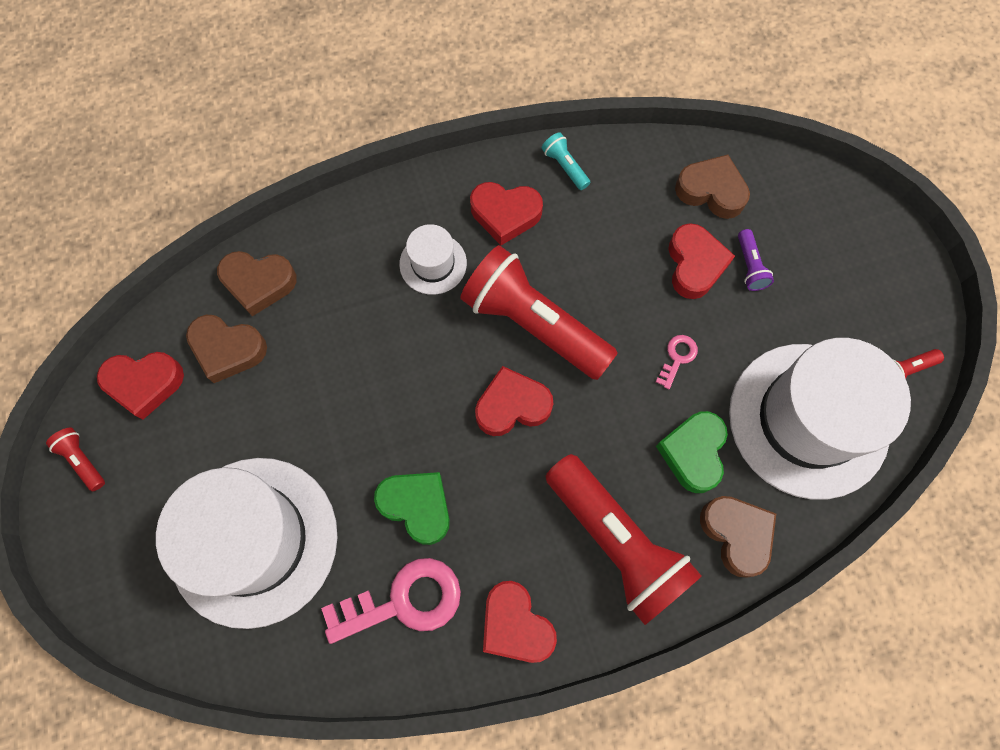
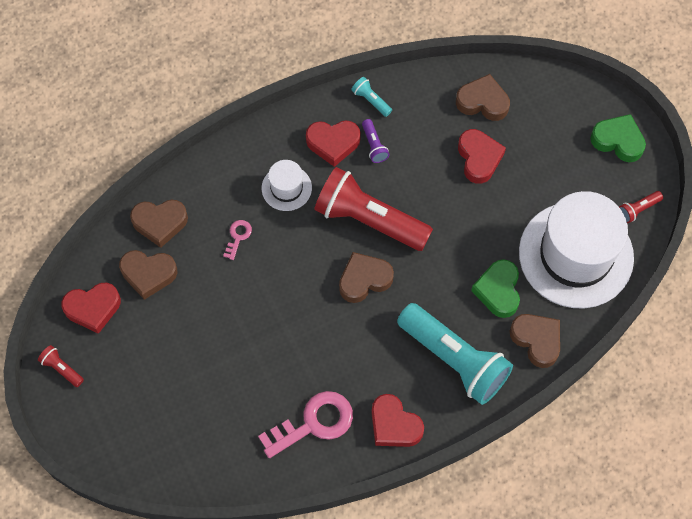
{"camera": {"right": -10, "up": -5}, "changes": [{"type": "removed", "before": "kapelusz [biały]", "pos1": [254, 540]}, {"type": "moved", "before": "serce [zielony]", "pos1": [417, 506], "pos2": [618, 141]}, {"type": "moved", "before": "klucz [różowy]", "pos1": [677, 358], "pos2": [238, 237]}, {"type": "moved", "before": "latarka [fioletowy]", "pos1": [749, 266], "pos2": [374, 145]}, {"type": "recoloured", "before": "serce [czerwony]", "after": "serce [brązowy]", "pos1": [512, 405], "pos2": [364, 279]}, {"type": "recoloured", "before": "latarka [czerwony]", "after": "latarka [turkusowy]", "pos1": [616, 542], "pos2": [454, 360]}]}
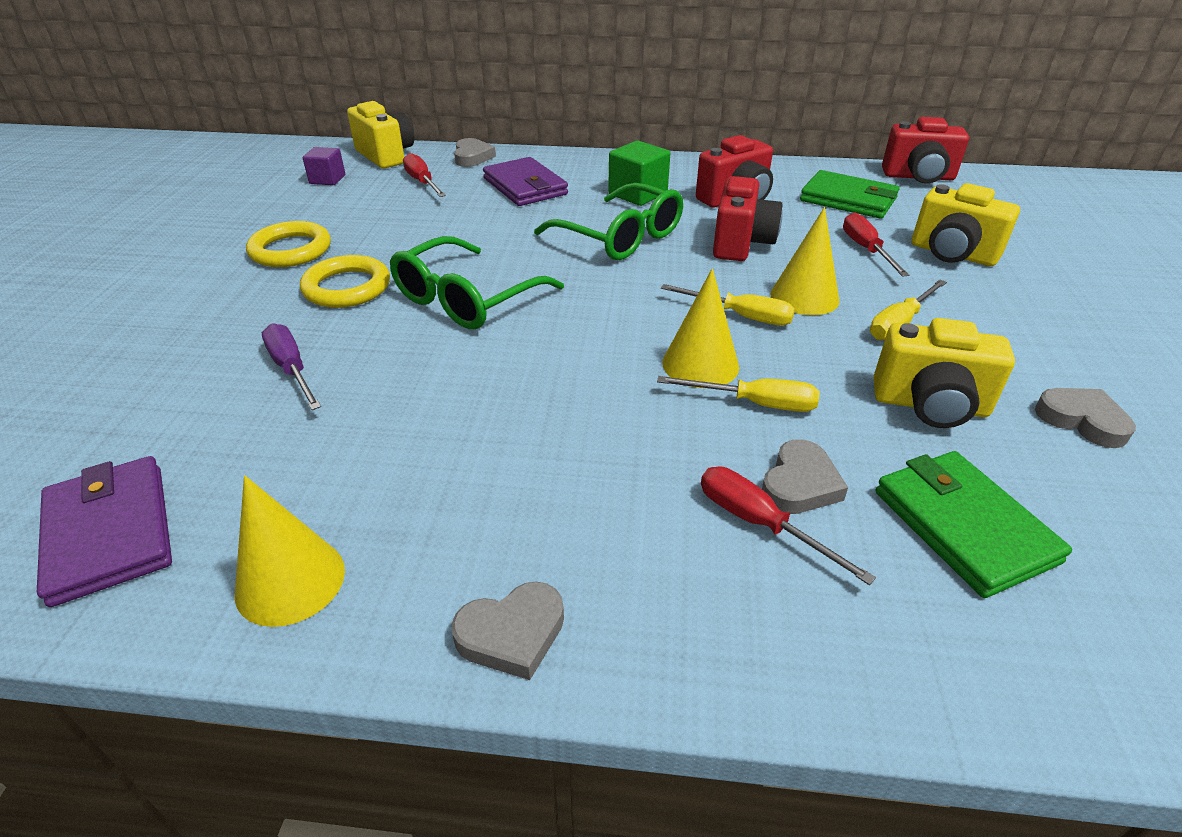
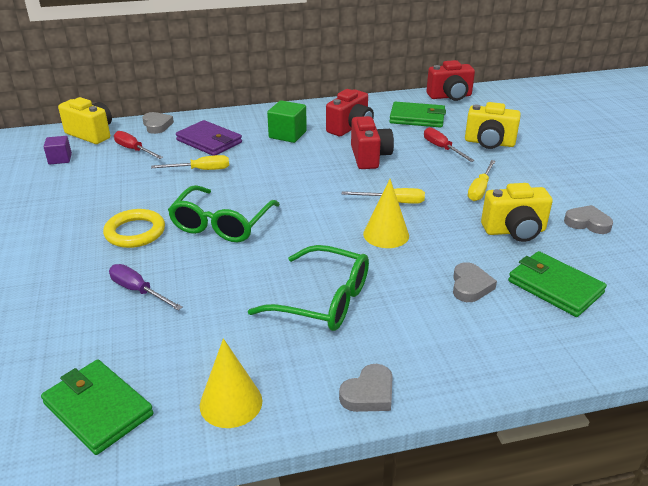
{"camera": {"right": -20, "up": -5}, "changes": [{"type": "removed", "before": "pierścień [żółty]", "pos1": [291, 250]}, {"type": "removed", "before": "śrubokręt [czerwony]", "pos1": [760, 524]}, {"type": "removed", "before": "stożek [żółty]", "pos1": [804, 297]}, {"type": "moved", "before": "okulary [zielony]", "pos1": [620, 237], "pos2": [323, 300]}, {"type": "moved", "before": "śrubokręt [żółty]", "pos1": [754, 403], "pos2": [201, 170]}, {"type": "recoloured", "before": "portfel [fioletowy]", "after": "portfel [zielony]", "pos1": [110, 533], "pos2": [98, 409]}]}
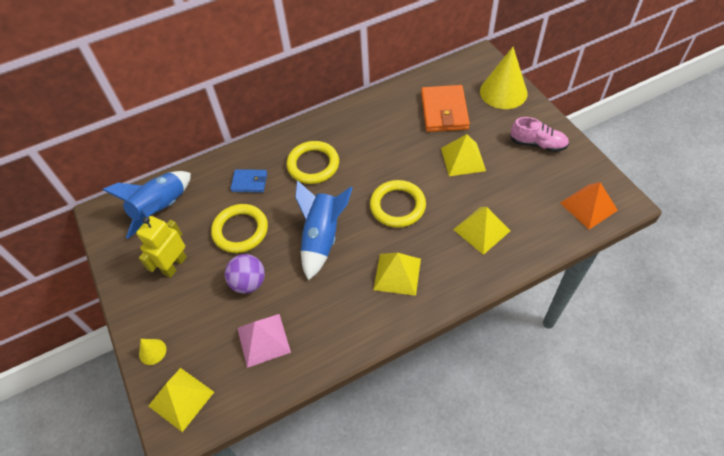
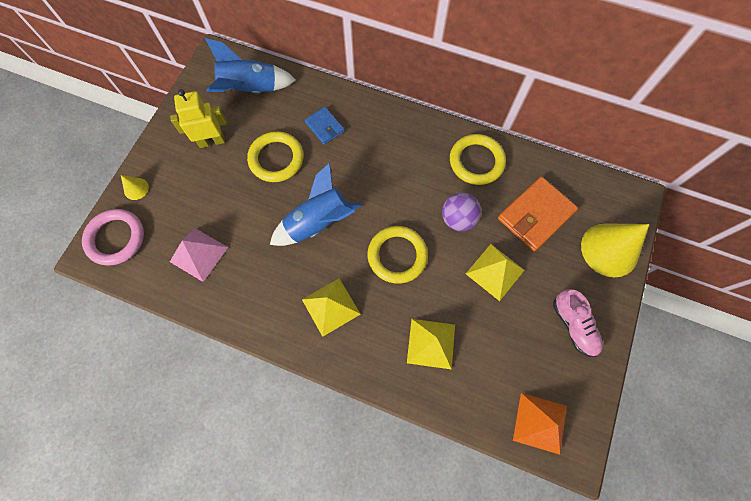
{"camera": {"right": 45, "up": 15}, "changes": [{"type": "moved", "before": "piłka [fioletowy]", "pos1": [249, 283], "pos2": [458, 219]}, {"type": "moved", "before": "pierścień [żółty]", "pos1": [313, 165], "pos2": [476, 161]}, {"type": "replaced", "before": "piramida [żółty]", "after": "pierścień [różowy]", "pos1": [181, 398], "pos2": [116, 238]}]}
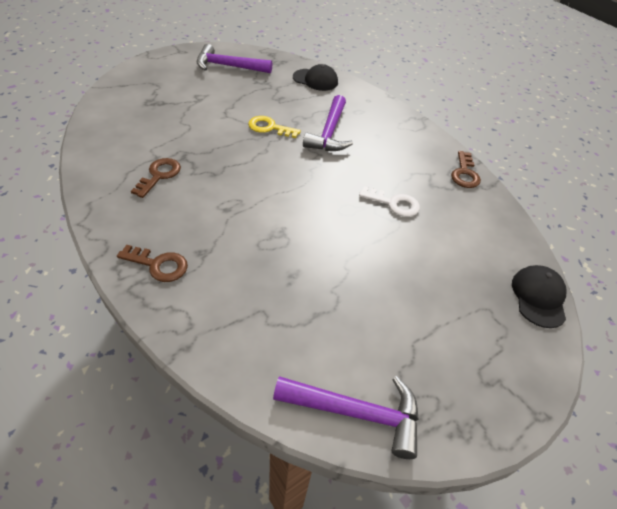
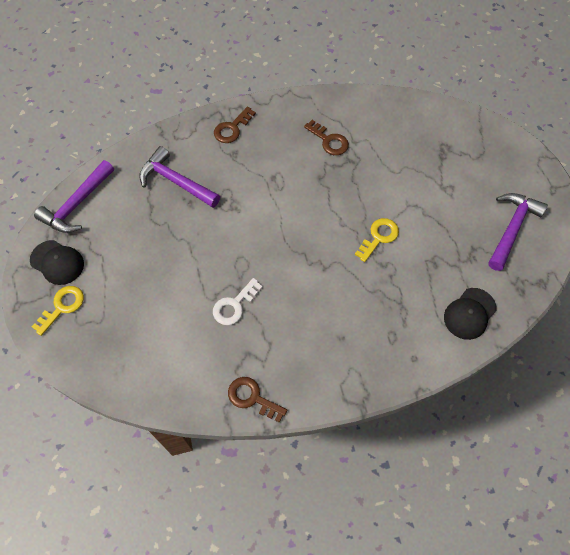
{"camera": {"right": 115, "up": 15}, "changes": [{"type": "added", "after": "klucz [żółty]", "pos2": [62, 307]}, {"type": "moved", "before": "młotek [fioletowy]", "pos1": [329, 132], "pos2": [176, 181]}, {"type": "moved", "before": "czapka [czarny]", "pos1": [538, 297], "pos2": [57, 262]}]}
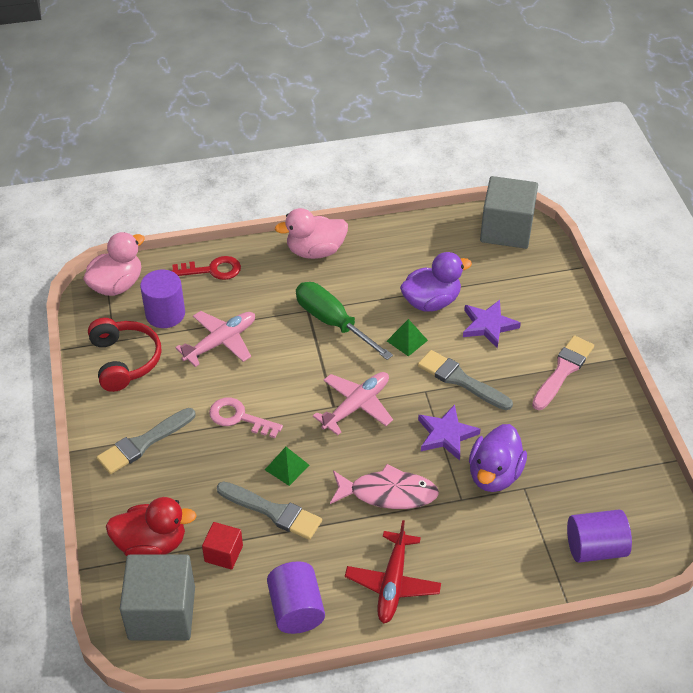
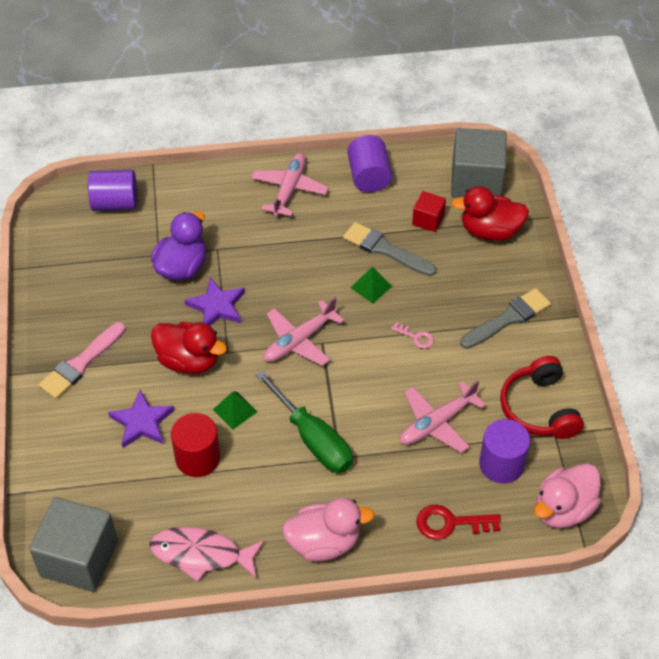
{"camera": {"right": -175, "up": 5}, "changes": [{"type": "moved", "before": "ryba [różowy]", "pos1": [388, 493], "pos2": [201, 554]}, {"type": "replaced", "before": "kaczka [fioletowy]", "after": "walec [czerwony]", "pos1": [431, 302], "pos2": [197, 458]}, {"type": "replaced", "before": "pędzel [szary]", "after": "kaczka [czerwony]", "pos1": [460, 380], "pos2": [189, 361]}, {"type": "recoloured", "before": "samolot [czerwony]", "after": "samolot [różowy]", "pos1": [392, 583], "pos2": [289, 189]}, {"type": "resized", "before": "klucz [różowy]", "pos1": [239, 417], "pos2": [416, 337], "scale": 0.59}]}
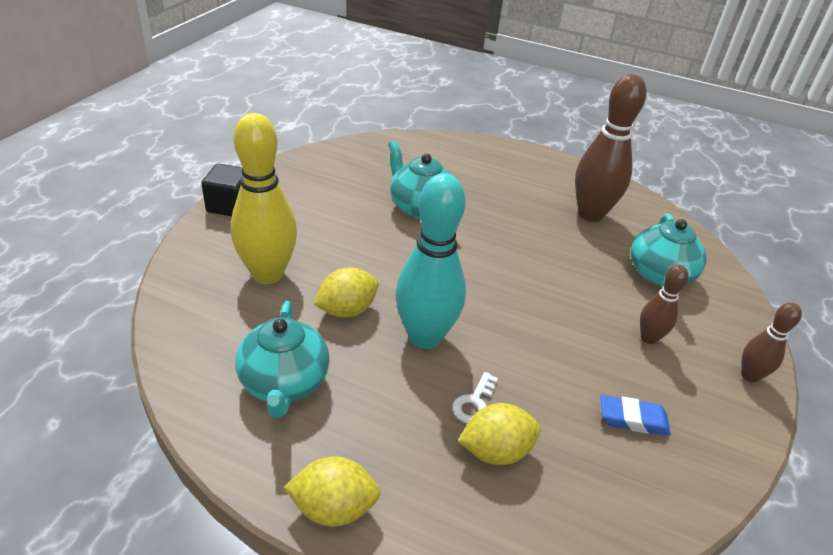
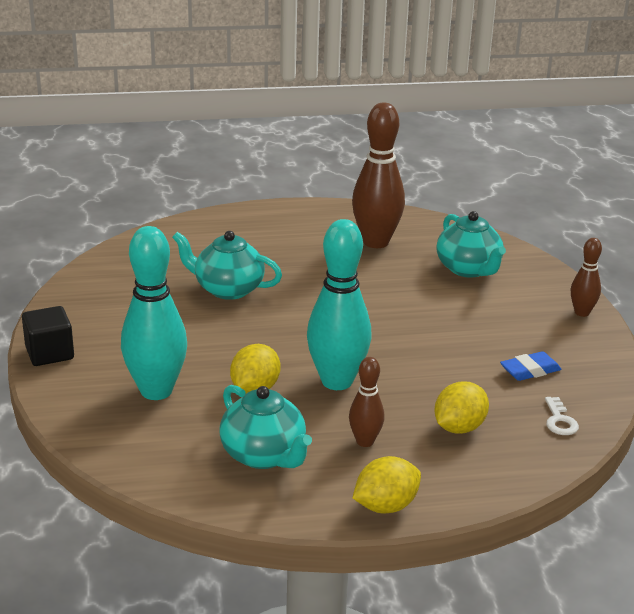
{"camera": {"right": -30, "up": -10}, "changes": [{"type": "moved", "before": "klucz [biały]", "pos1": [474, 403], "pos2": [559, 421]}, {"type": "moved", "before": "kręgiel [brązowy]", "pos1": [648, 338], "pos2": [365, 441]}, {"type": "recoloured", "before": "kręgiel [żółty]", "after": "kręgiel [turkusowy]", "pos1": [268, 274], "pos2": [156, 391]}]}
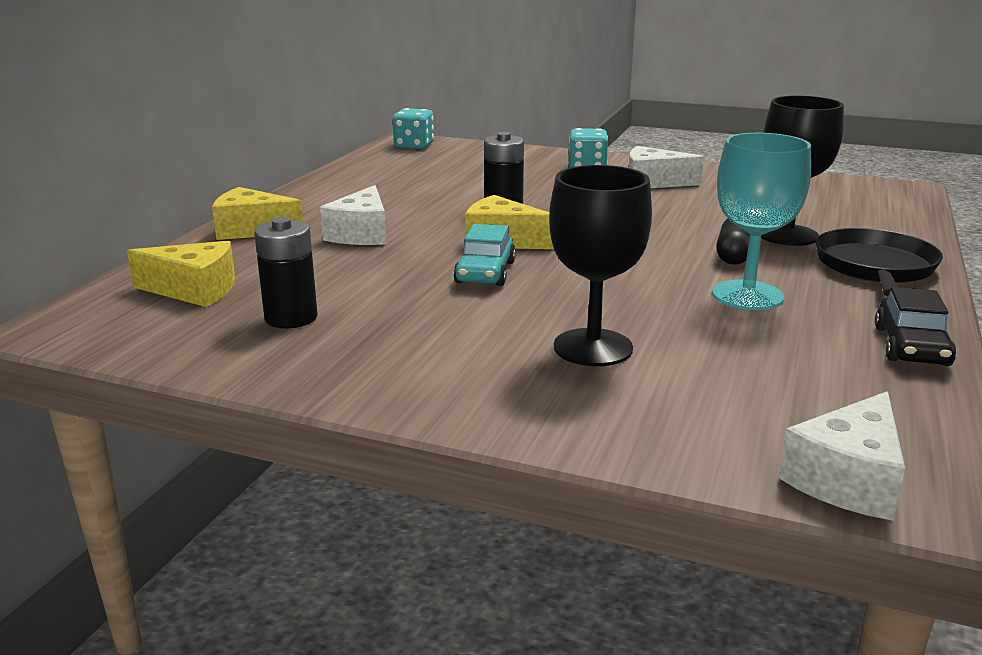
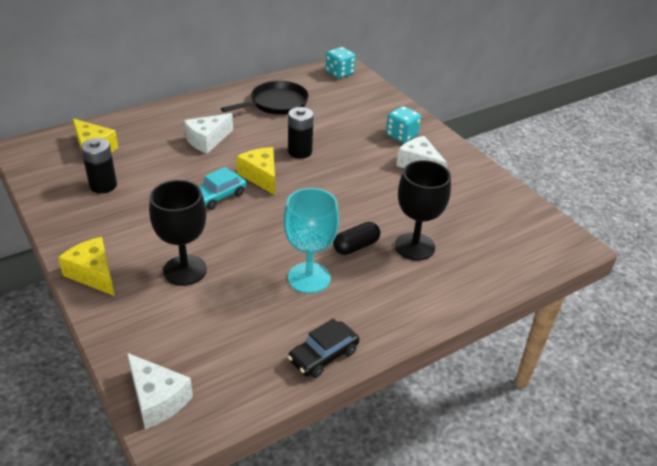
{"camera": {"right": 35, "up": 15}, "changes": [{"type": "moved", "before": "ser [żółty]", "pos1": [252, 230], "pos2": [93, 274]}, {"type": "moved", "before": "patelnia [czarny]", "pos1": [875, 267], "pos2": [276, 103]}, {"type": "turned", "before": "ser [biały]", "pos1": [847, 479], "pos2": [157, 399], "turn": -120}]}
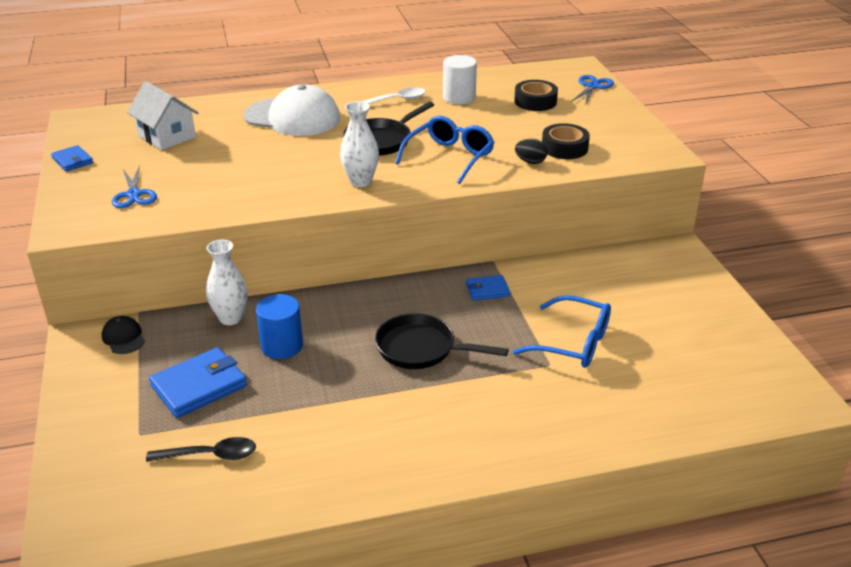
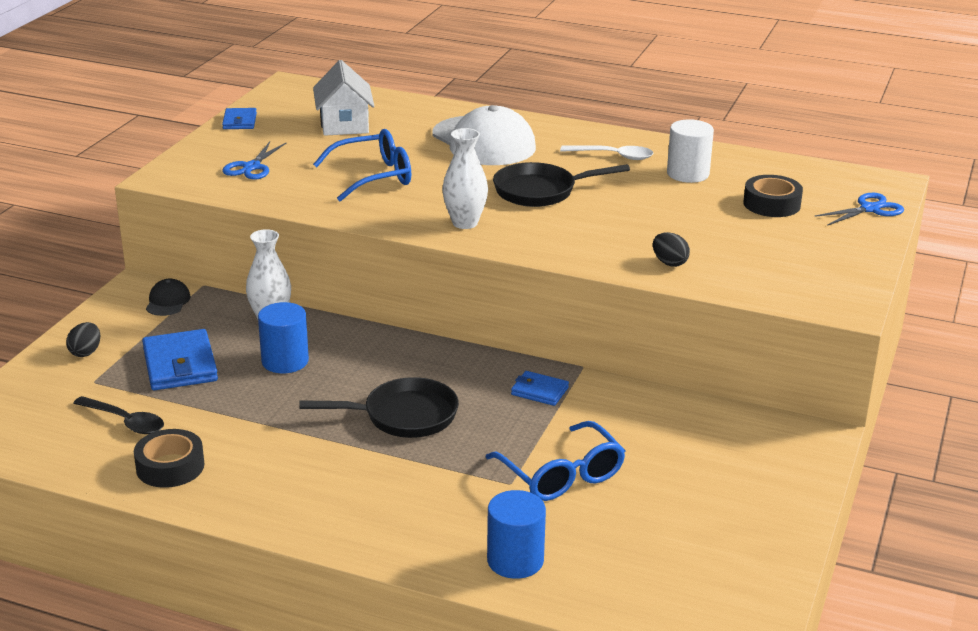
{"camera": {"right": 35, "up": -5}, "changes": [{"type": "added", "after": "jajko [czarny]", "pos2": [86, 352]}, {"type": "added", "after": "walec [niebieski]", "pos2": [515, 560]}, {"type": "moved", "before": "okulary [niebieski]", "pos1": [450, 157], "pos2": [374, 176]}, {"type": "moved", "before": "taśma klejąca [czarny]", "pos1": [564, 148], "pos2": [170, 467]}, {"type": "turned", "before": "portfel [niebieski]", "pos1": [199, 386], "pos2": [180, 365], "turn": 75}, {"type": "turned", "before": "patelnia [czarny]", "pos1": [421, 349], "pos2": [404, 416], "turn": 120}]}
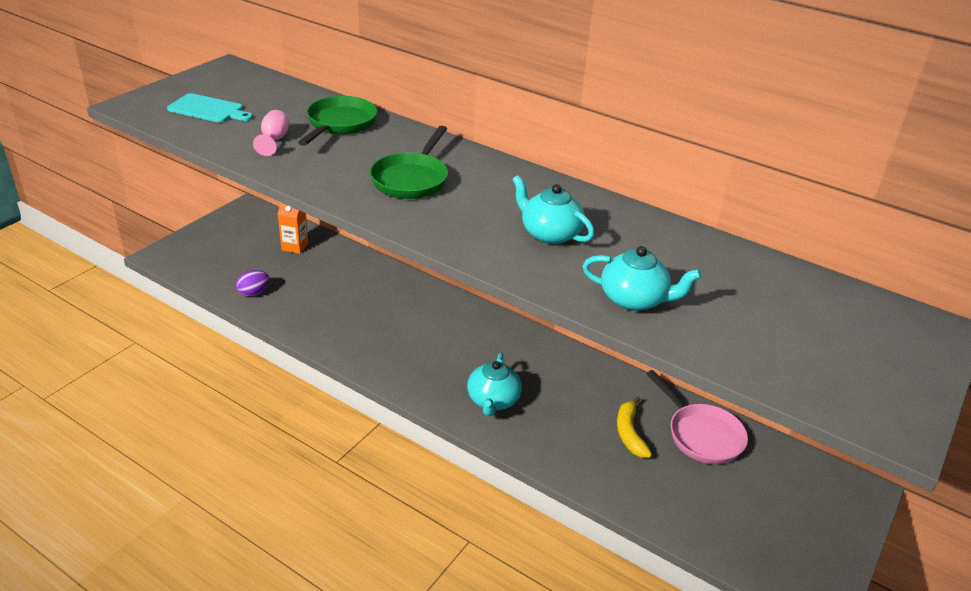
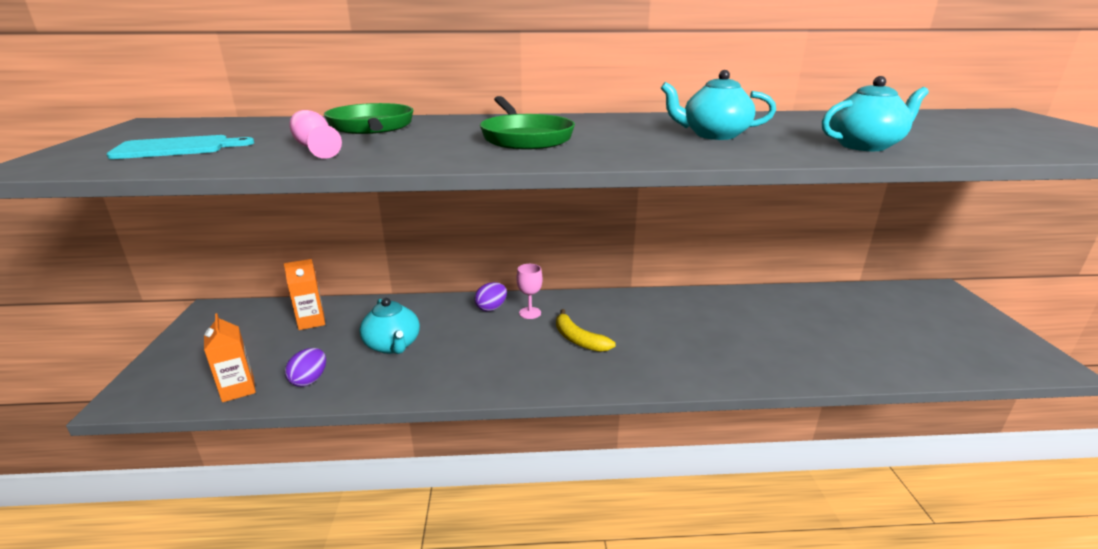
{"camera": {"right": -35, "up": -10}, "changes": [{"type": "removed", "before": "patelnia [różowy]", "pos1": [701, 435]}, {"type": "added", "after": "karton mleka [pomarańczowy]", "pos2": [238, 389]}, {"type": "added", "after": "jajko [fioletowy]", "pos2": [491, 308]}, {"type": "added", "after": "kielich [różowy]", "pos2": [530, 313]}, {"type": "moved", "before": "imbryk [turkusowy]", "pos1": [493, 401], "pos2": [393, 345]}, {"type": "moved", "before": "banan [żółty]", "pos1": [629, 433], "pos2": [578, 339]}]}
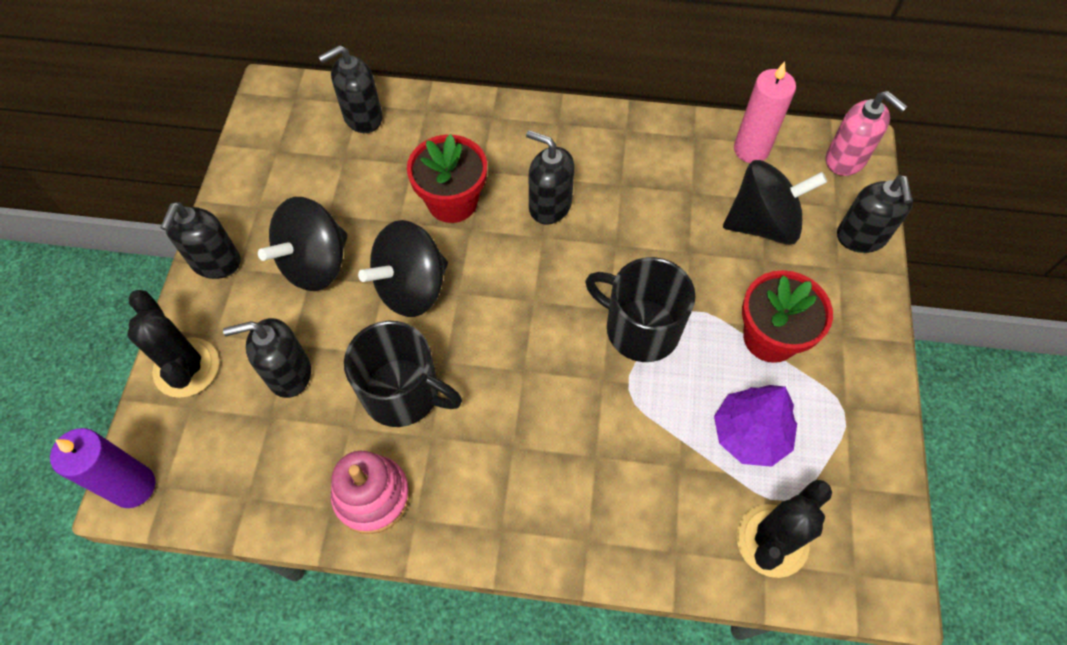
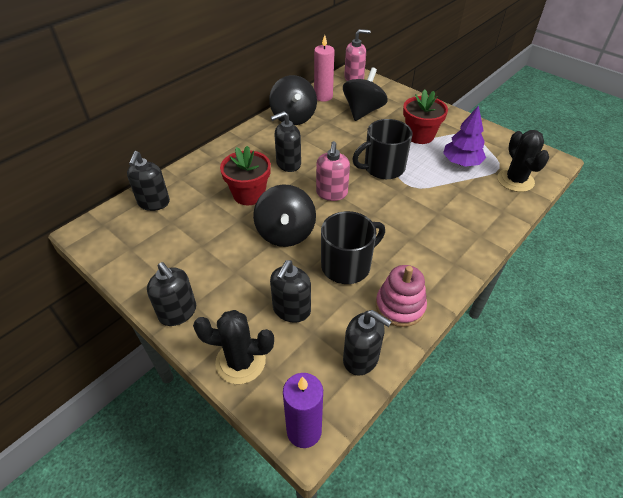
{"camera": {"right": -55, "up": -15}, "changes": [{"type": "added", "after": "dozownik mydła [różowy]", "pos2": [331, 193]}, {"type": "moved", "before": "bączek [czarny]", "pos1": [315, 264], "pos2": [293, 117]}, {"type": "moved", "before": "dozownik mydła [czarny]", "pos1": [861, 237], "pos2": [361, 358]}]}
